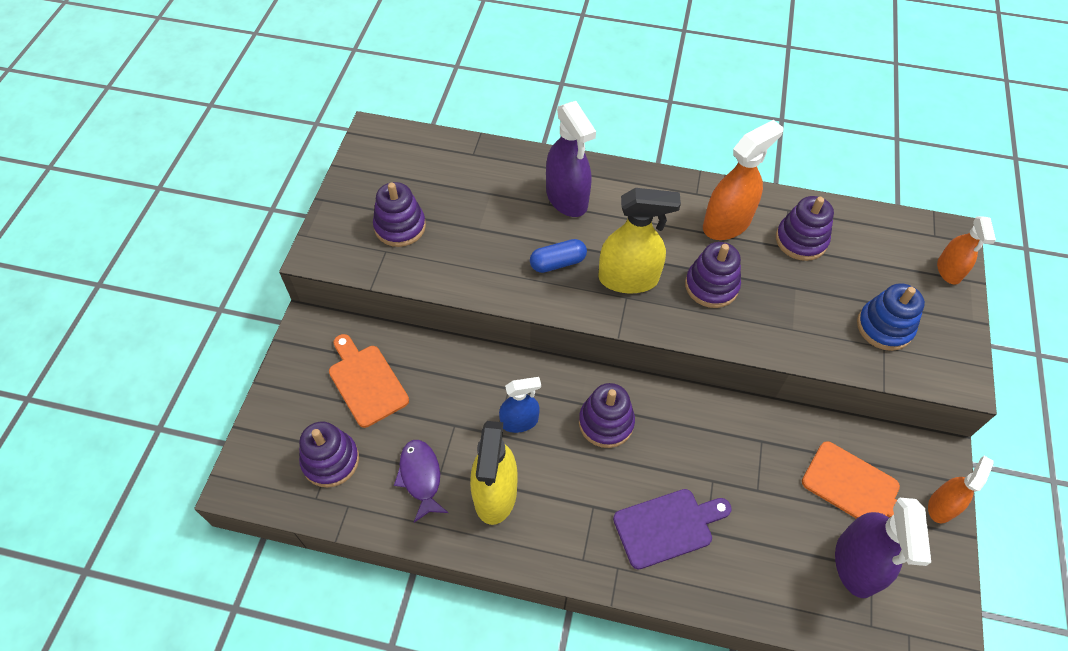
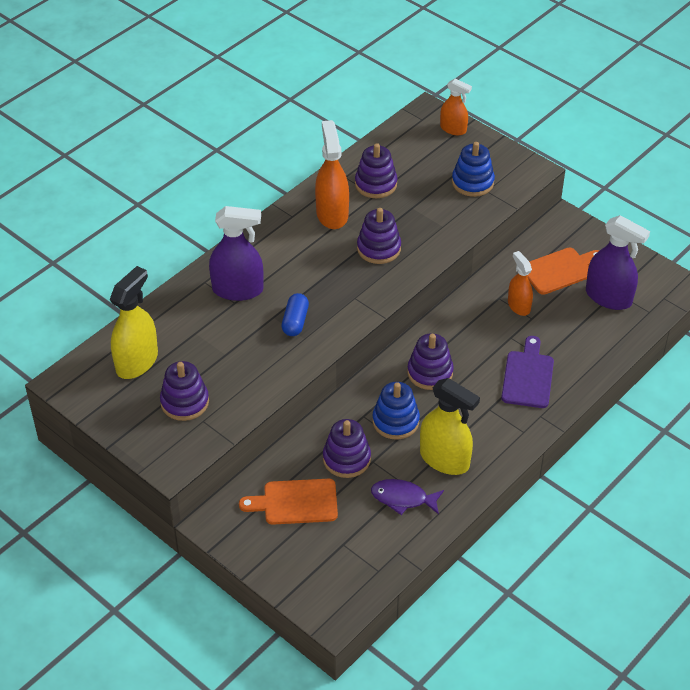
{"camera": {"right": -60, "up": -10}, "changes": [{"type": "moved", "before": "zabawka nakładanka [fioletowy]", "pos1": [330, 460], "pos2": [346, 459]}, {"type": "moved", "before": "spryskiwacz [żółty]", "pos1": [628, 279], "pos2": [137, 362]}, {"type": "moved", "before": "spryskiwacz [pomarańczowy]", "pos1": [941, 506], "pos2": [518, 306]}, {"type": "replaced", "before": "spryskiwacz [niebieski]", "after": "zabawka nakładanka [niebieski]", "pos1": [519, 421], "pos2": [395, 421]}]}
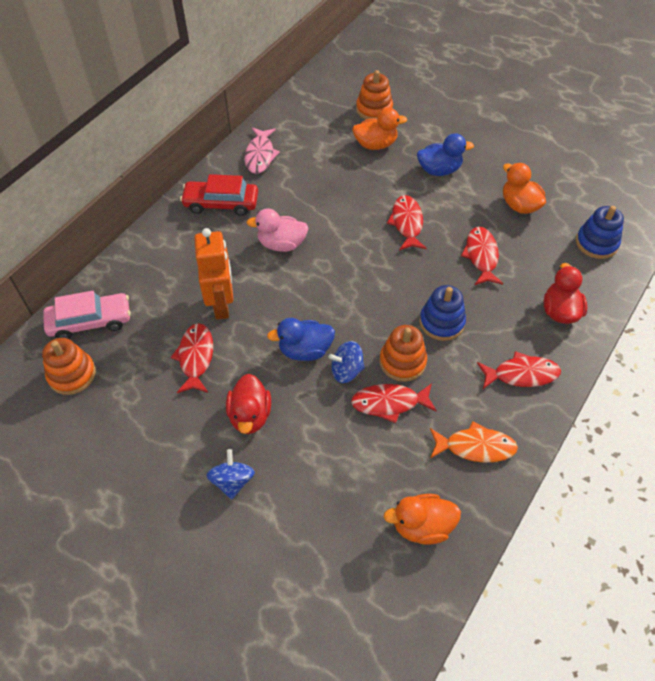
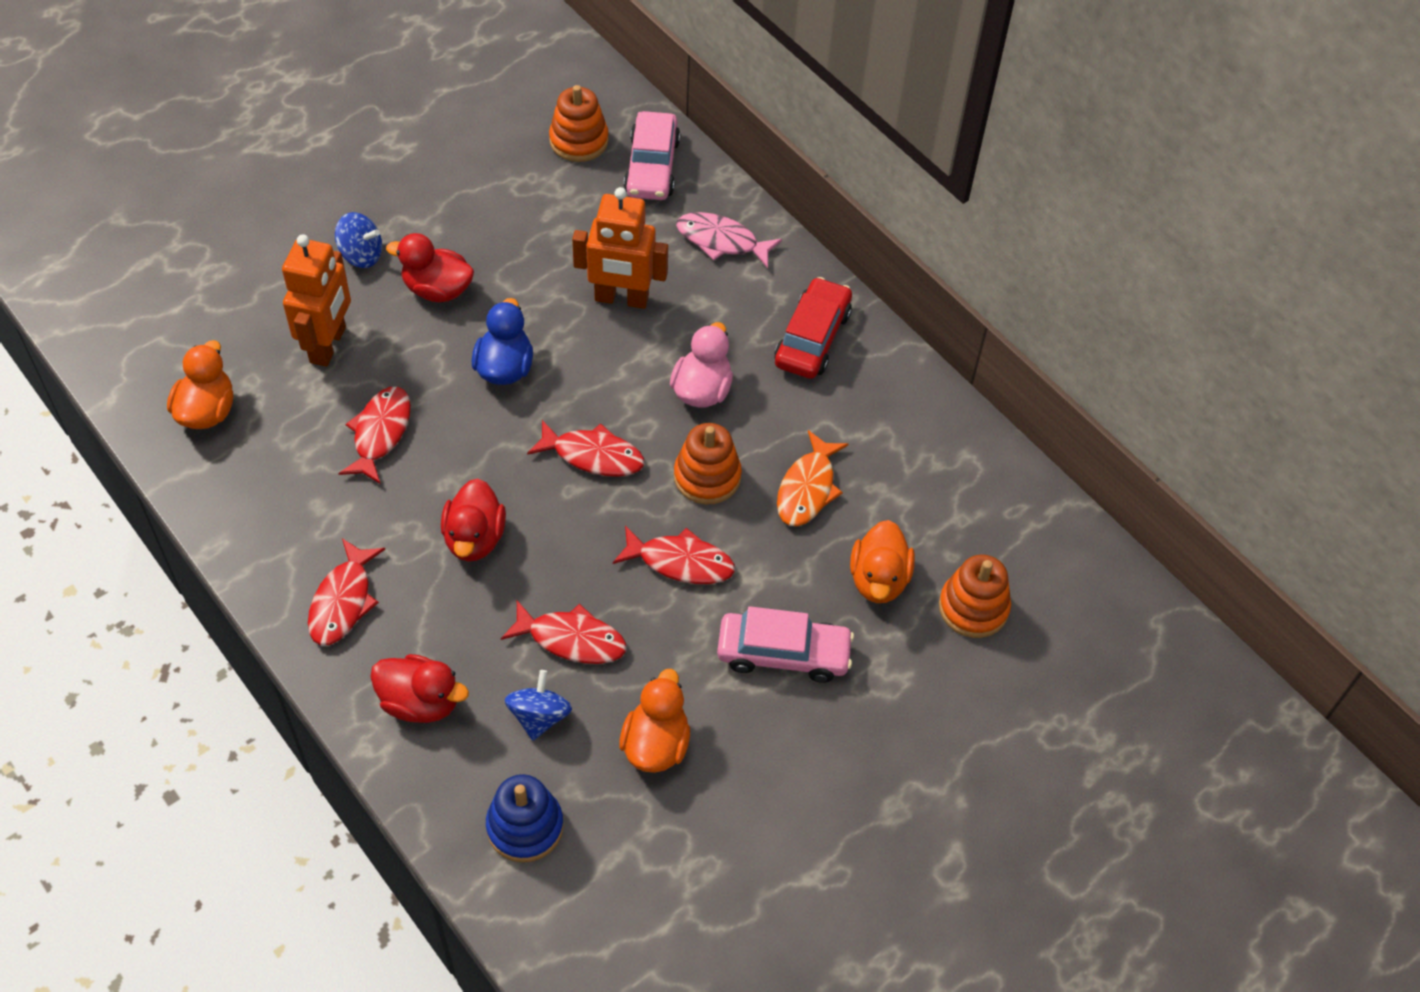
{"camera": {"right": 105, "up": 0}, "changes": [{"type": "added", "after": "robot [pomarańczowy]", "pos2": [328, 345]}, {"type": "moved", "before": "ryba [czerwony]", "pos1": [195, 357], "pos2": [593, 456]}, {"type": "moved", "before": "ryba [różowy]", "pos1": [260, 155], "pos2": [721, 241]}, {"type": "moved", "before": "bączek [niebieski]", "pos1": [346, 370], "pos2": [539, 716]}, {"type": "moved", "before": "zabawka nakładanka [pomarańczowy]", "pos1": [402, 361], "pos2": [707, 477]}, {"type": "moved", "before": "ryba [pomarańczowy]", "pos1": [475, 447], "pos2": [807, 488]}, {"type": "replaced", "before": "kaczka [niebieski]", "after": "samochód [różowy]", "pos1": [439, 170], "pos2": [783, 653]}, {"type": "replaced", "before": "zabawka nakładanka [niebieski]", "after": "kaczka [czerwony]", "pos1": [441, 322], "pos2": [474, 538]}, {"type": "turned", "before": "kaczka [pomarańczowy]", "pos1": [519, 205], "pos2": [656, 744], "turn": -60}]}
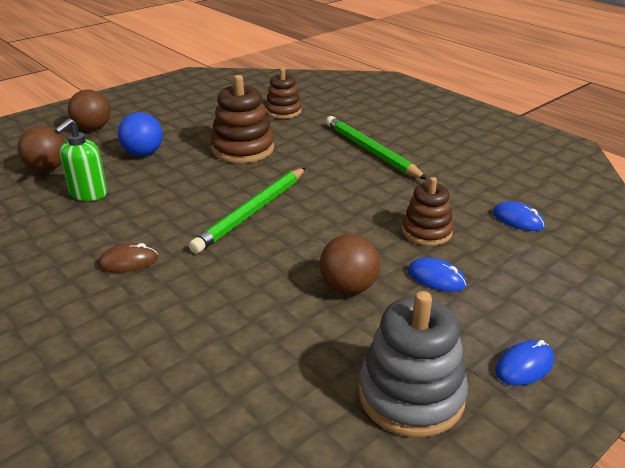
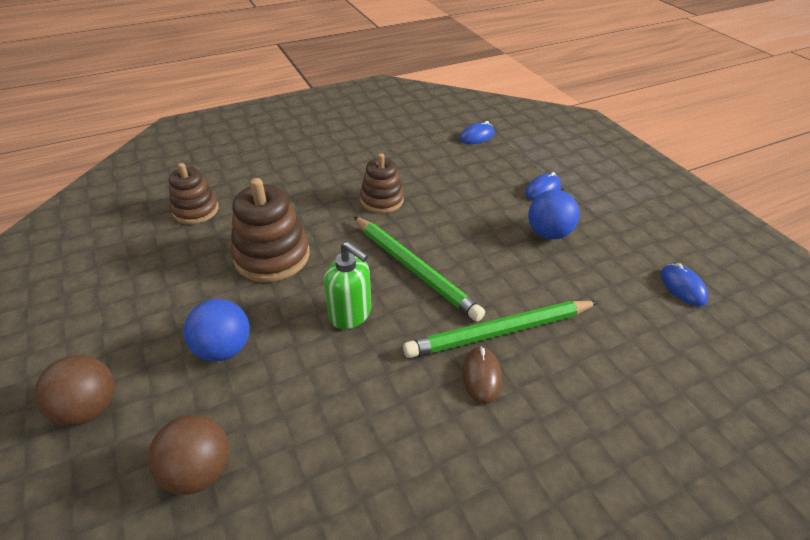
{"camera": {"right": -75, "up": 10}, "changes": [{"type": "removed", "before": "zabawka nakładanka [szary]", "pos1": [411, 395]}, {"type": "moved", "before": "dozownik mydła [zielony]", "pos1": [88, 194], "pos2": [350, 314]}, {"type": "moved", "before": "ołówek [zielony]", "pos1": [371, 151], "pos2": [500, 332]}, {"type": "moved", "before": "zabawka nakładanka [brązowy]", "pos1": [426, 232], "pos2": [382, 200]}, {"type": "moved", "before": "myszka [niebieski]", "pos1": [524, 366], "pos2": [682, 287]}, {"type": "recoloured", "before": "piłka [brązowy]", "after": "piłka [niebieski]", "pos1": [348, 287], "pos2": [548, 233]}]}
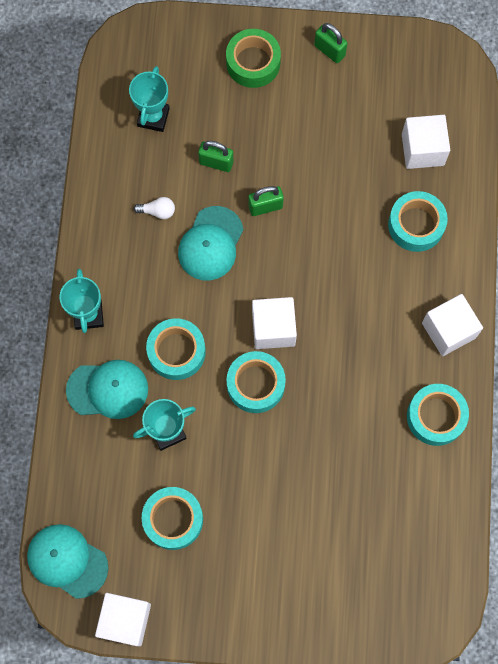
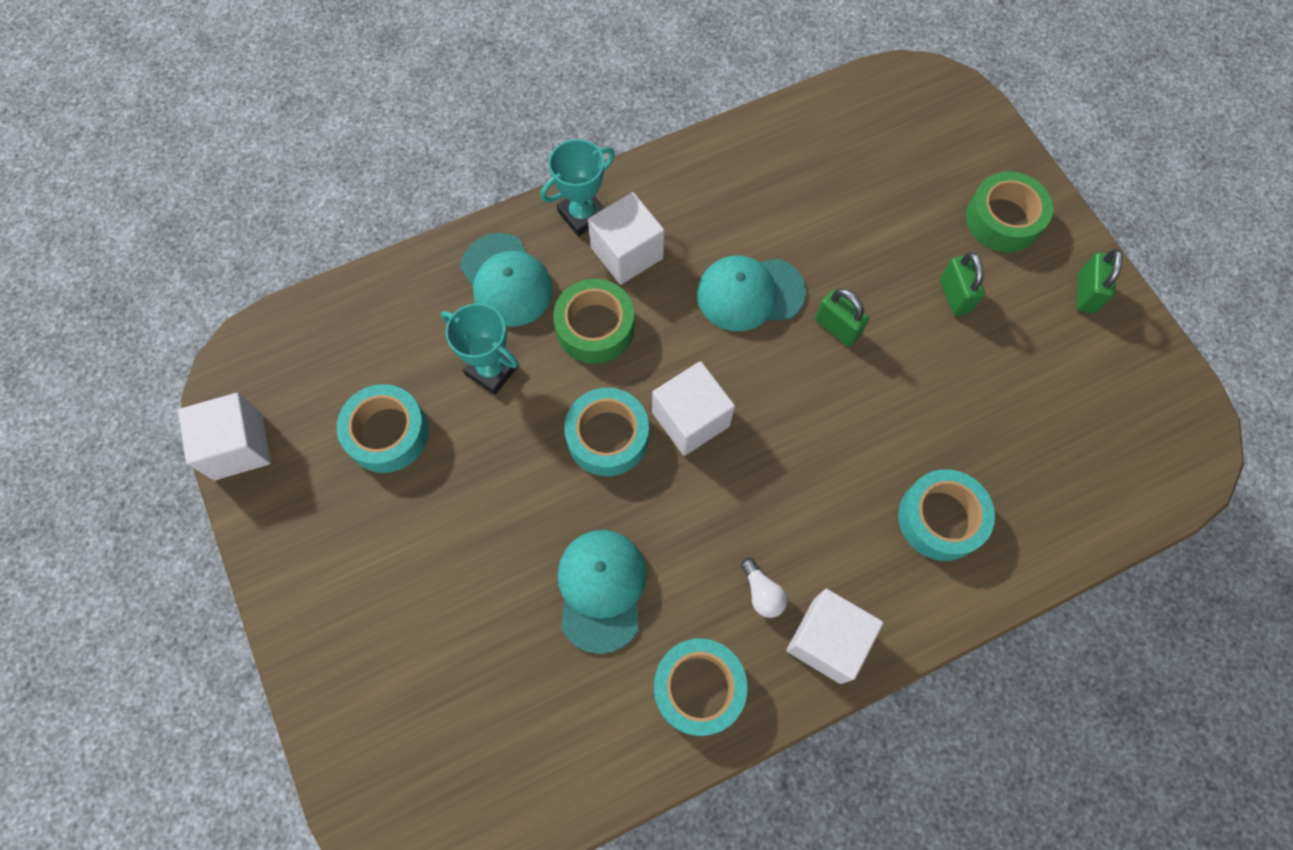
{"camera": {"right": 60, "up": -5}, "changes": [{"type": "removed", "before": "puchar [turkusowy]", "pos1": [153, 117]}, {"type": "moved", "before": "czapka [turkusowy]", "pos1": [67, 561], "pos2": [601, 589]}, {"type": "moved", "before": "żarówka [biały]", "pos1": [157, 211], "pos2": [762, 593]}, {"type": "moved", "before": "kłódka [zielony]", "pos1": [216, 163], "pos2": [954, 296]}, {"type": "moved", "before": "sześcian [biały]", "pos1": [422, 149], "pos2": [627, 253]}, {"type": "recoloured", "before": "taśma klejąca [turkusowy]", "after": "taśma klejąca [zielony]", "pos1": [176, 351], "pos2": [595, 327]}]}
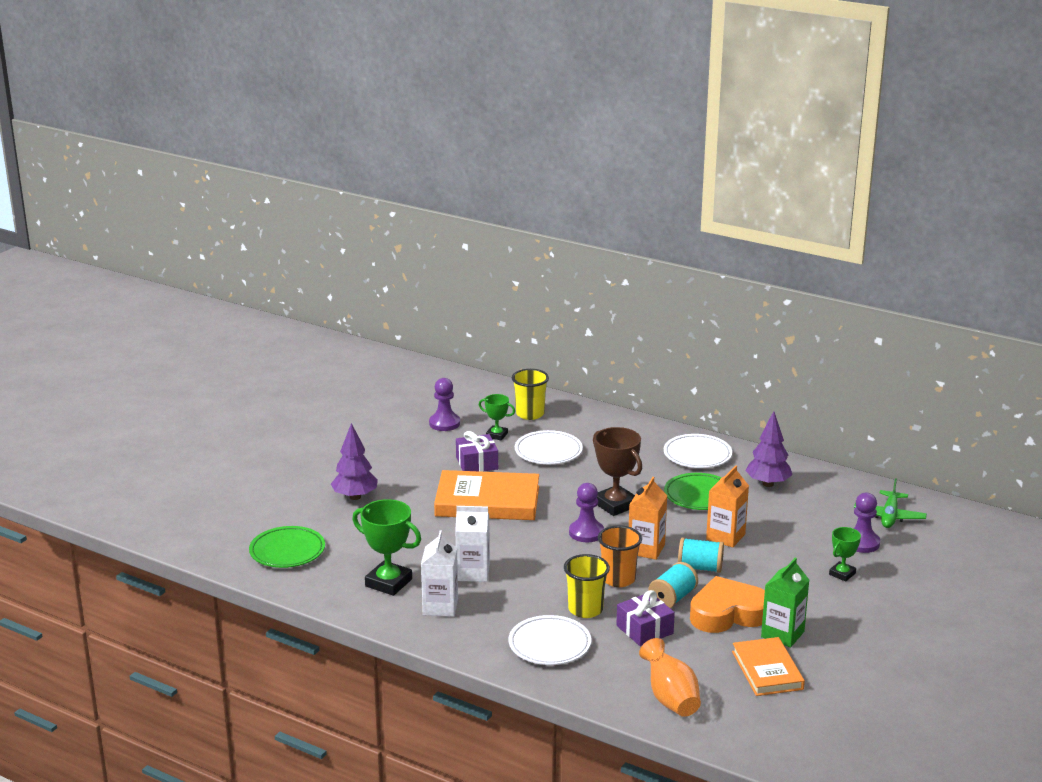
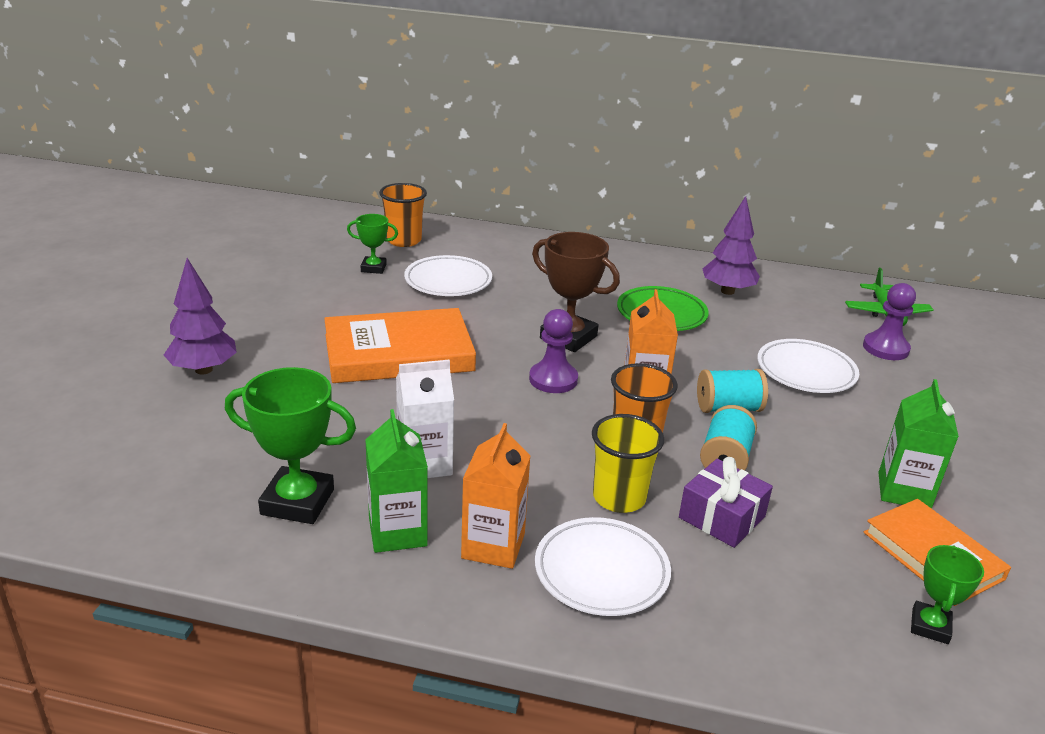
{"camera": {"right": -20, "up": 5}, "changes": [{"type": "removed", "before": "talerz [zielony]", "pos1": [287, 551]}, {"type": "removed", "before": "pionek [fioletowy]", "pos1": [444, 423]}, {"type": "removed", "before": "prezent [fioletowy]", "pos1": [477, 463]}, {"type": "removed", "before": "wazon [pomarańczowy]", "pos1": [670, 698]}, {"type": "removed", "before": "serce [pomarańczowy]", "pos1": [728, 613]}, {"type": "moved", "before": "talerz [biały]", "pos1": [697, 455], "pos2": [806, 371]}, {"type": "moved", "before": "karton mleka [pomarańczowy]", "pos1": [725, 537], "pos2": [493, 546]}, {"type": "moved", "before": "puchar [zielony]", "pos1": [842, 574], "pos2": [930, 626]}, {"type": "recoloured", "before": "karton mleka [biały]", "after": "karton mleka [zielony]", "pos1": [440, 607], "pos2": [397, 532]}, {"type": "recoloured", "before": "szklanka [żółty]", "after": "szklanka [pomarańczowy]", "pos1": [530, 414], "pos2": [403, 240]}]}
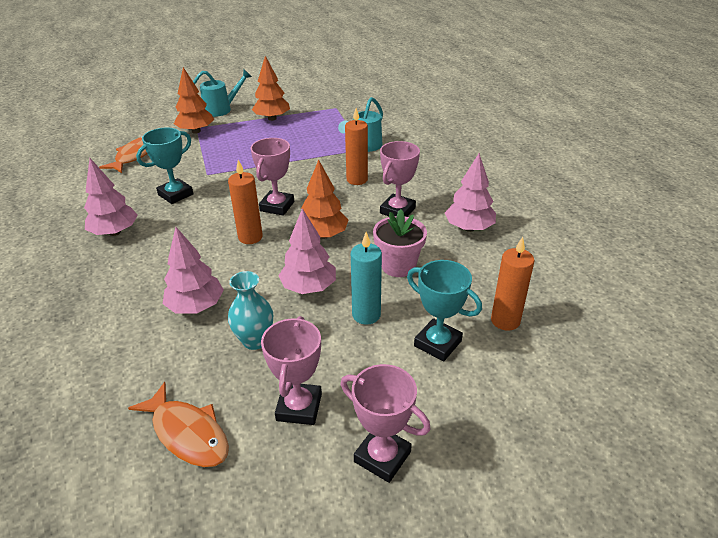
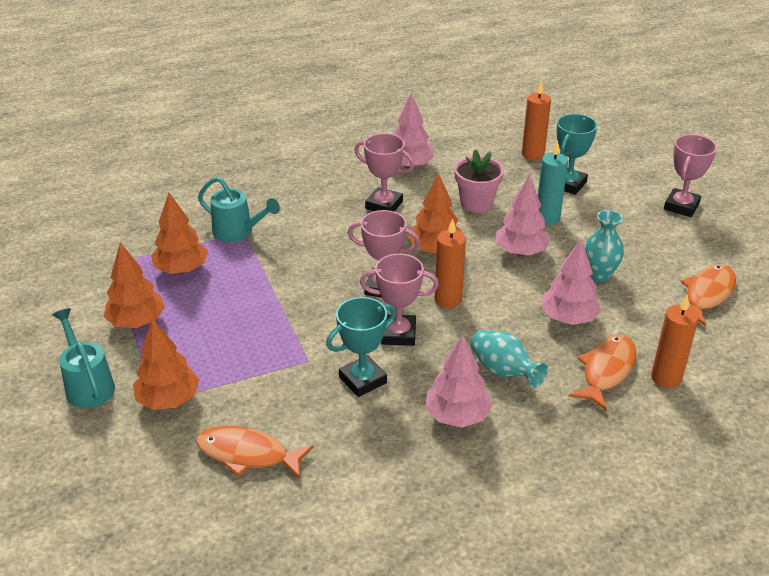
{"camera": {"right": -95, "up": 0}, "changes": [{"type": "added", "after": "drzewko [pomarańczowy]", "pos2": [181, 269]}, {"type": "added", "after": "wazon [turkusowy]", "pos2": [503, 371]}, {"type": "added", "after": "ryba [pomarańczowy]", "pos2": [606, 371]}, {"type": "moved", "before": "puchar [różowy]", "pos1": [299, 407], "pos2": [398, 334]}, {"type": "moved", "before": "świeca [pomarańczowy]", "pos1": [357, 180], "pos2": [666, 378]}, {"type": "turned", "before": "puchar [turkusowy]", "pos1": [175, 194], "pos2": [362, 380], "turn": -75}]}
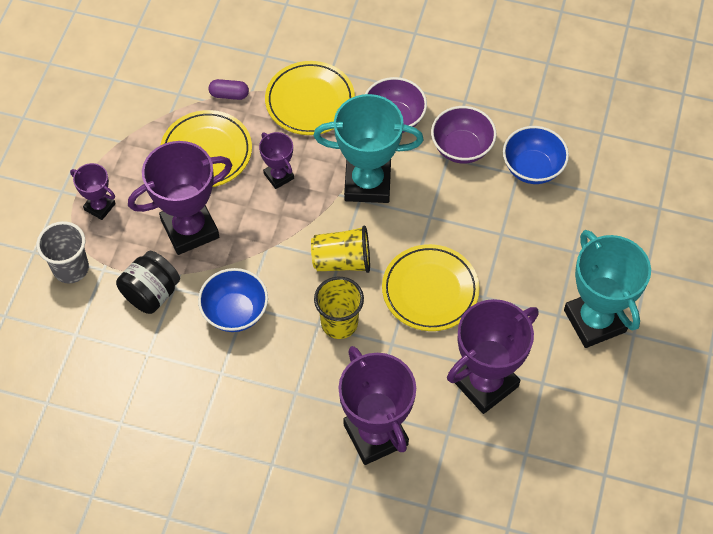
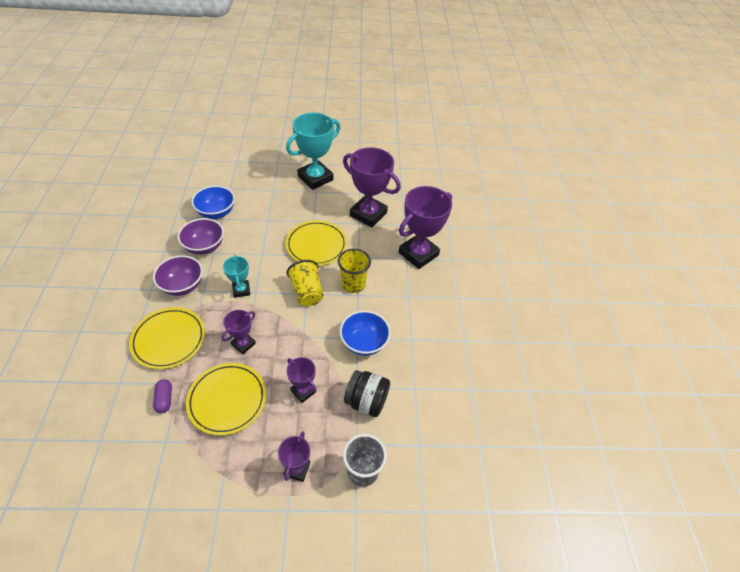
{"camera": {"right": -110, "up": -10}, "changes": [{"type": "resized", "before": "puchar [fioletowy]", "pos1": [190, 229], "pos2": [303, 391], "scale": 0.51}, {"type": "resized", "before": "puchar [turkusowy]", "pos1": [367, 183], "pos2": [241, 290], "scale": 0.51}]}
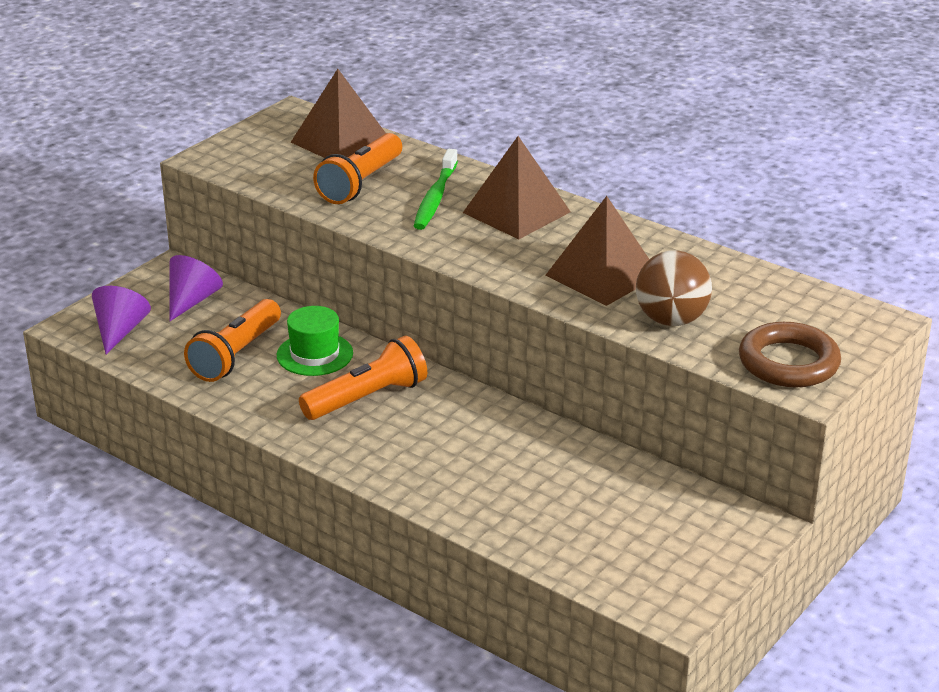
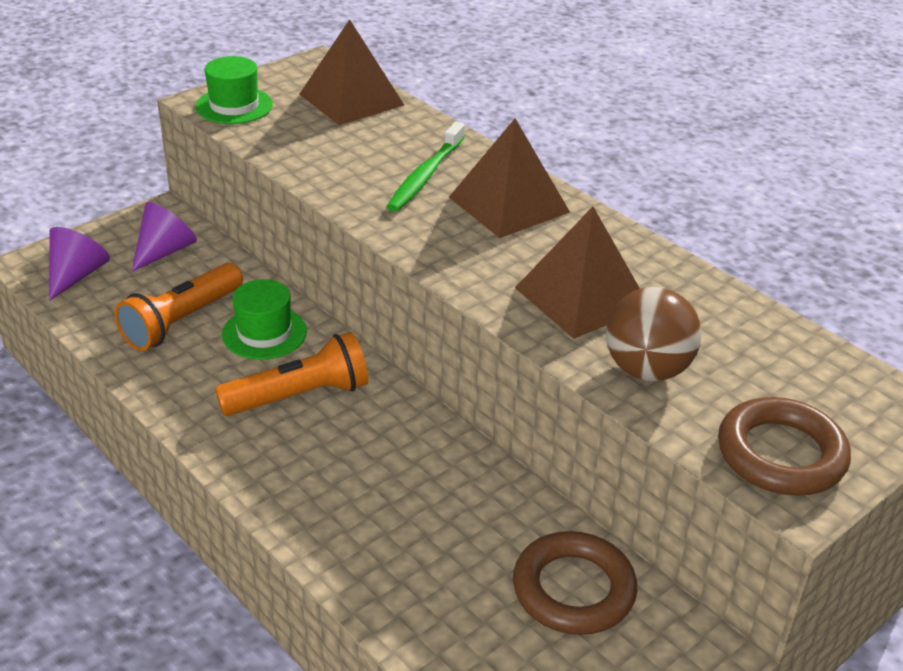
{"camera": {"right": 10, "up": 5}, "changes": [{"type": "removed", "before": "latarka [pomarańczowy]", "pos1": [361, 183]}, {"type": "added", "after": "kapelusz [zielony]", "pos2": [234, 106]}, {"type": "added", "after": "pierścień [brązowy]", "pos2": [573, 589]}]}
